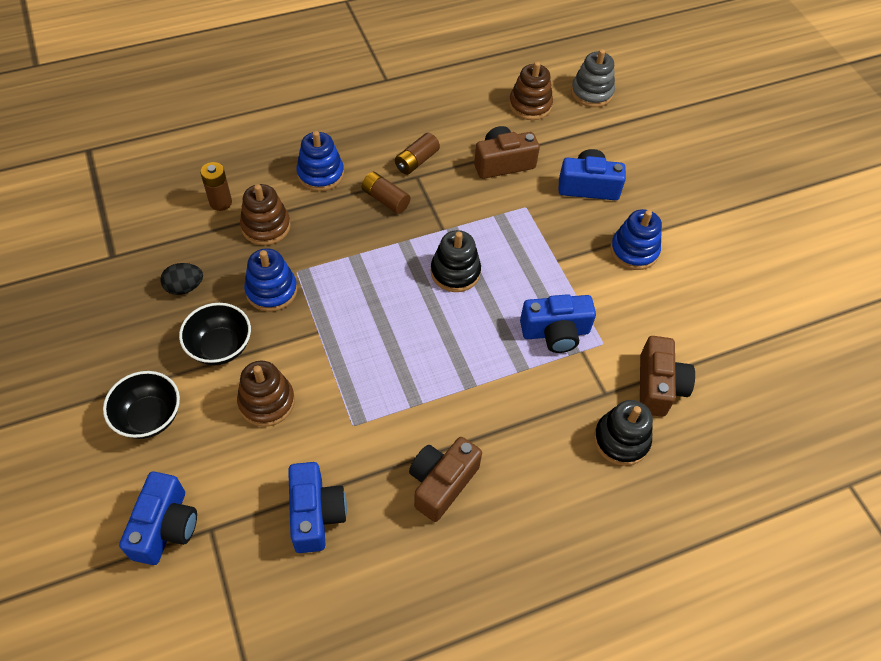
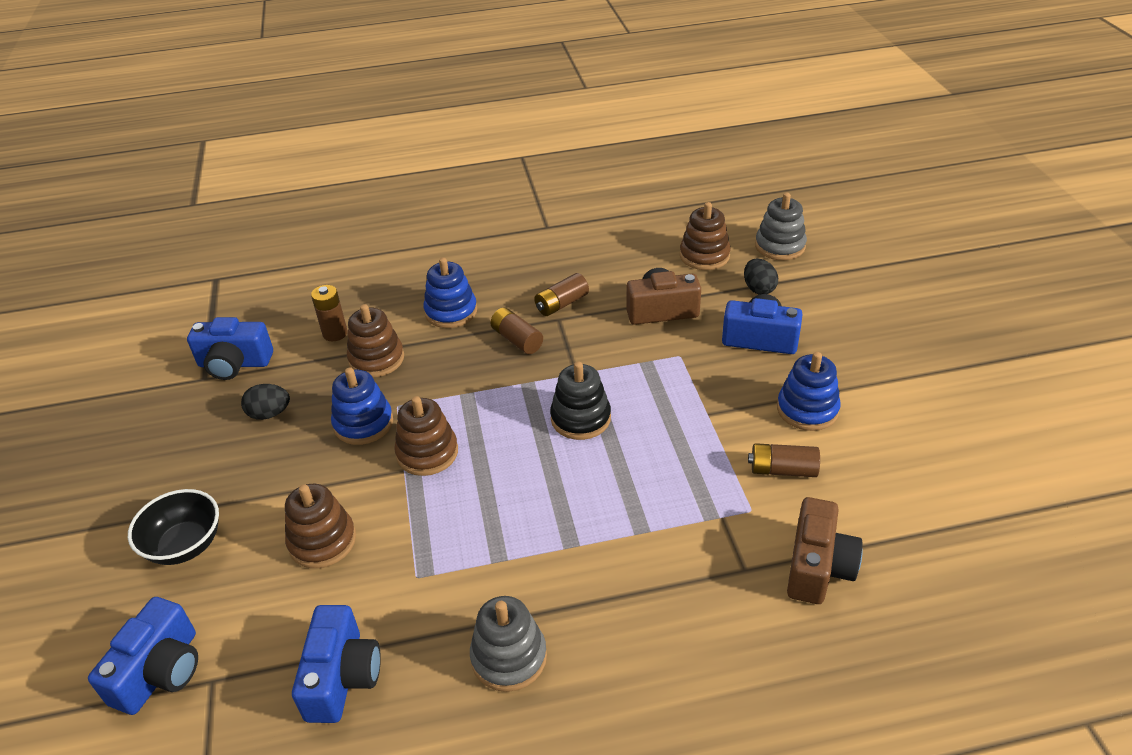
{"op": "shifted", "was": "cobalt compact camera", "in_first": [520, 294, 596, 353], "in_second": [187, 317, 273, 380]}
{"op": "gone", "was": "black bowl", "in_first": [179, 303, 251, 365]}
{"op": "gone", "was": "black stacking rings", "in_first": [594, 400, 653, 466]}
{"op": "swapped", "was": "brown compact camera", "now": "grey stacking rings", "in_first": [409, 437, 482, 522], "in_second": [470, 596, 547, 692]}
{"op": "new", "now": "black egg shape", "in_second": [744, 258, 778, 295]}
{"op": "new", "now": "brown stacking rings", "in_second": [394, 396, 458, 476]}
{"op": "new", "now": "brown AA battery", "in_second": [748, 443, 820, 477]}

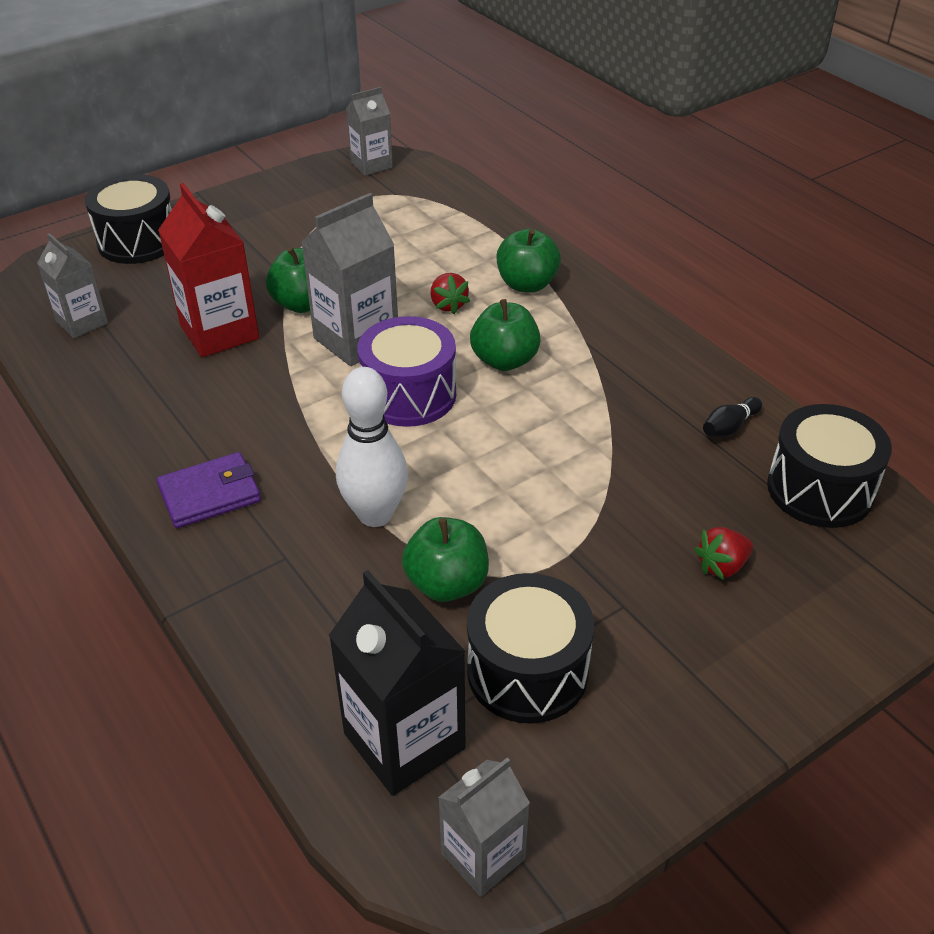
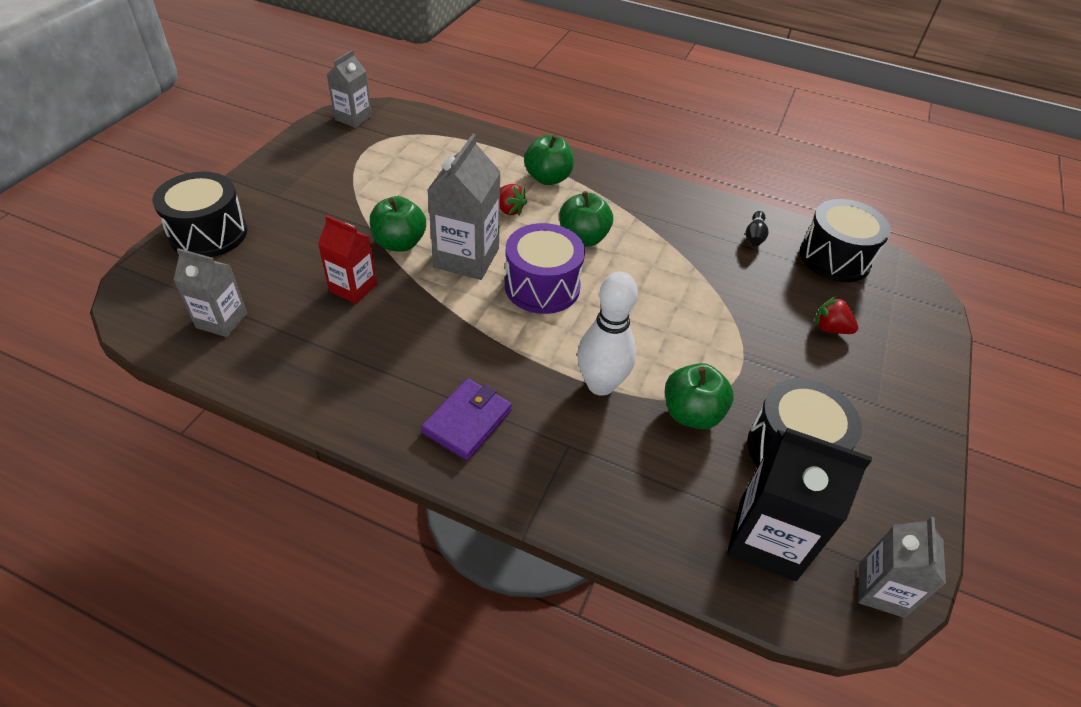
{"op": "scaled", "was": "crimson milk carton", "in_first": [158, 183, 259, 357], "in_second": [318, 215, 377, 304], "ratio": 0.63}
{"op": "rotated", "was": "crimson berry", "in_first": [694, 527, 753, 579], "in_second": [815, 296, 858, 334], "clockwise": 90}

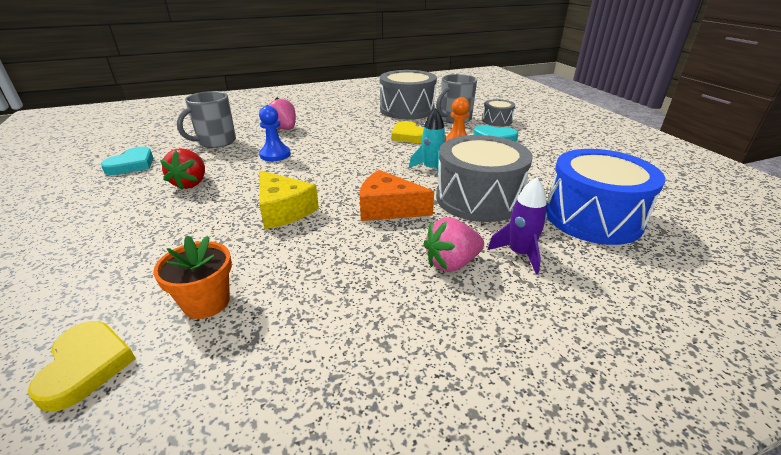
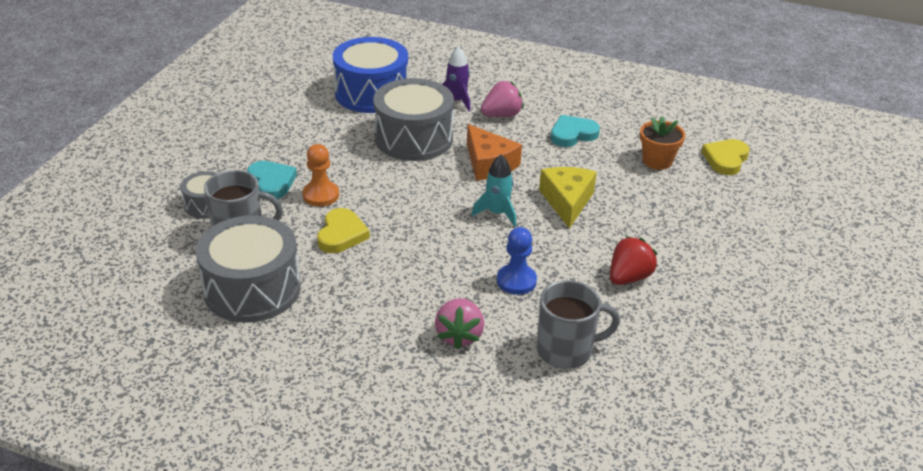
{"op": "shifted", "was": "turquoise rocket", "in_first": [409, 108, 446, 171], "in_second": [471, 155, 516, 226]}
{"op": "shifted", "was": "turquoise heart shape", "in_first": [101, 147, 153, 175], "in_second": [551, 115, 600, 147]}
{"op": "rotated", "was": "pink berry", "in_first": [424, 218, 484, 272], "in_second": [481, 81, 524, 117], "clockwise": -45}

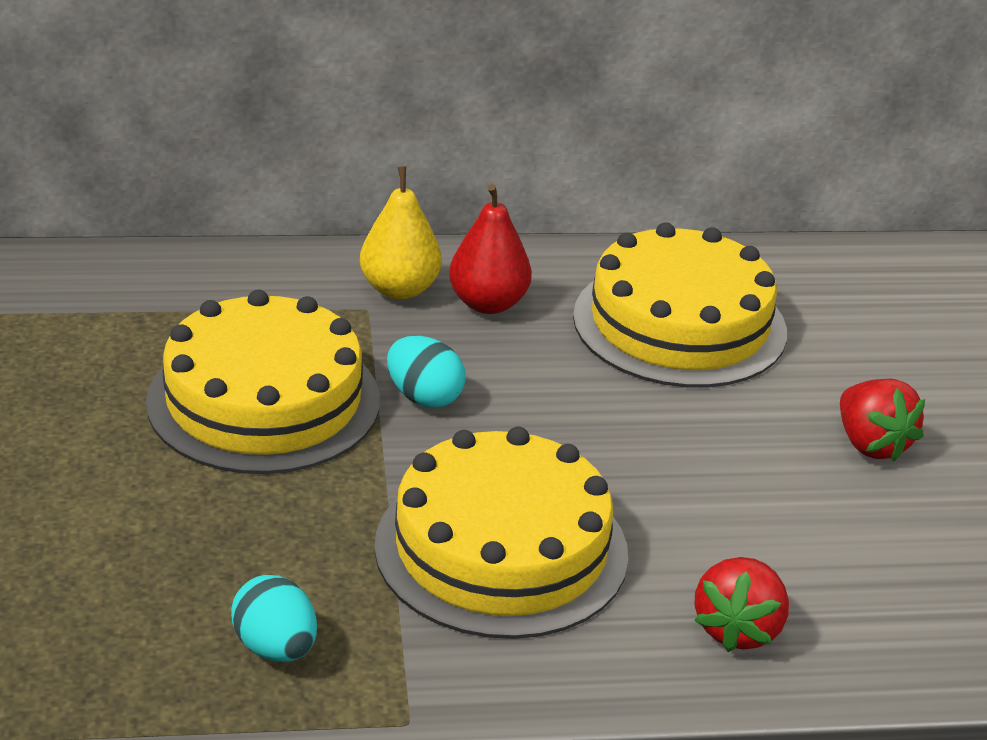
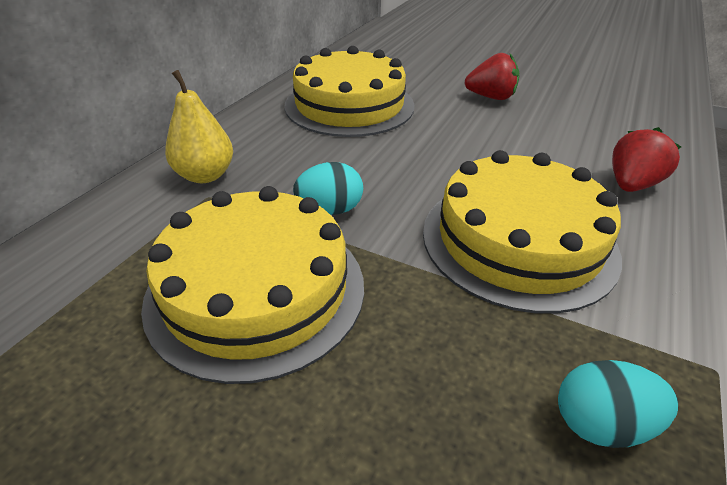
{"op": "gone", "was": "crimson toy pear", "in_first": [449, 184, 532, 314]}
{"op": "rotated", "was": "crimson berry", "in_first": [694, 557, 789, 652], "in_second": [612, 127, 681, 192], "clockwise": -105}

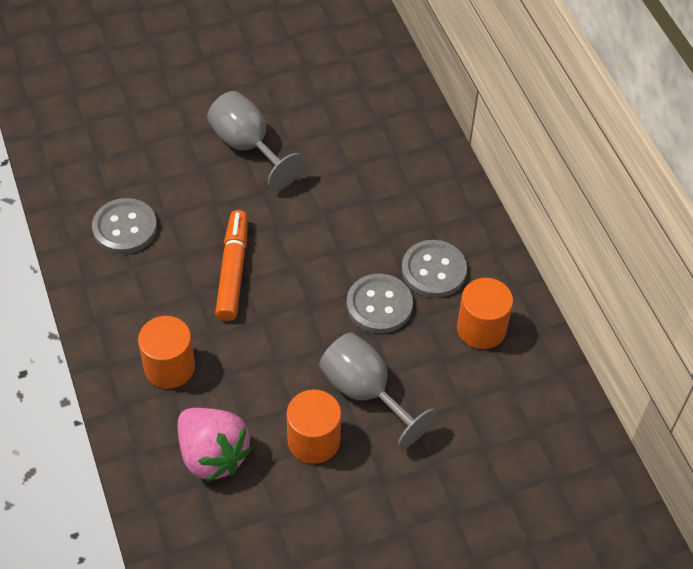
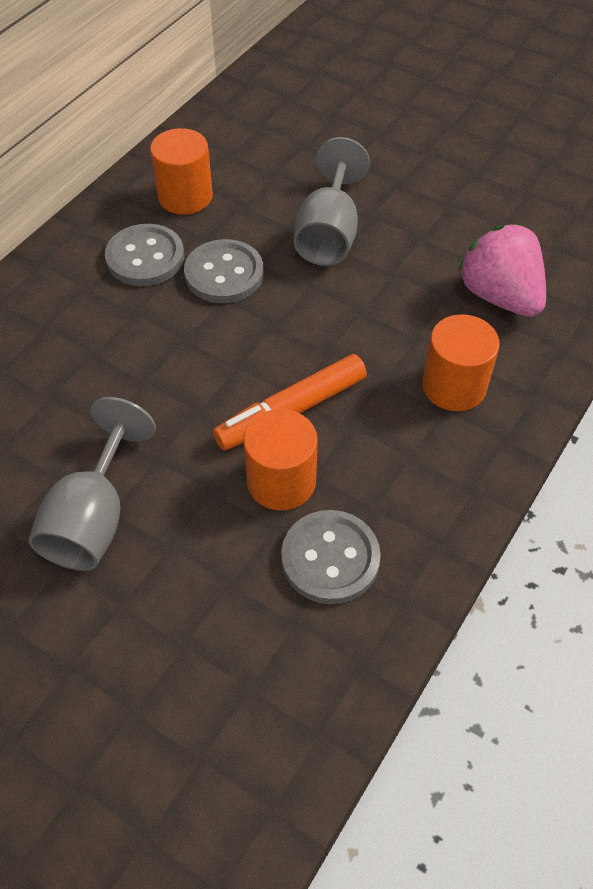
{"op": "shifted", "was": "orange-coloured cylinder shape", "in_first": [287, 389, 341, 464], "in_second": [243, 409, 318, 511]}
{"op": "rotated", "was": "pink berry", "in_first": [178, 408, 252, 482], "in_second": [458, 224, 546, 317], "clockwise": -45}

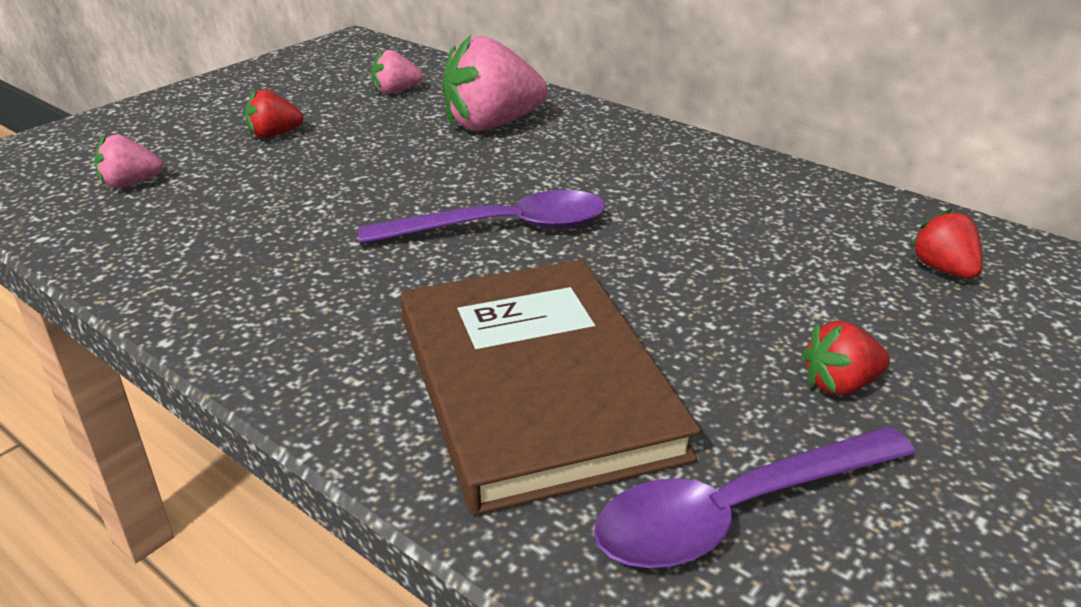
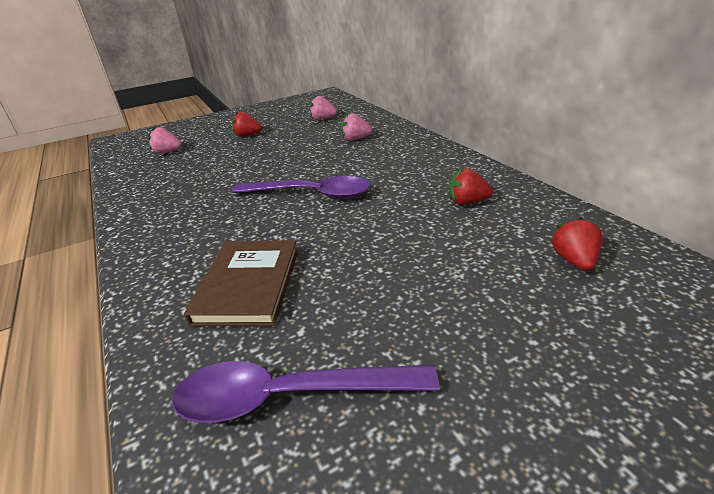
{"op": "scaled", "was": "pink berry", "in_first": [442, 35, 548, 131], "in_second": [341, 113, 372, 141], "ratio": 0.51}
{"op": "scaled", "was": "brown hardcover", "in_first": [400, 260, 701, 516], "in_second": [184, 240, 298, 326], "ratio": 0.63}
{"op": "shifted", "was": "crimson berry", "in_first": [802, 321, 890, 395], "in_second": [449, 168, 493, 205]}

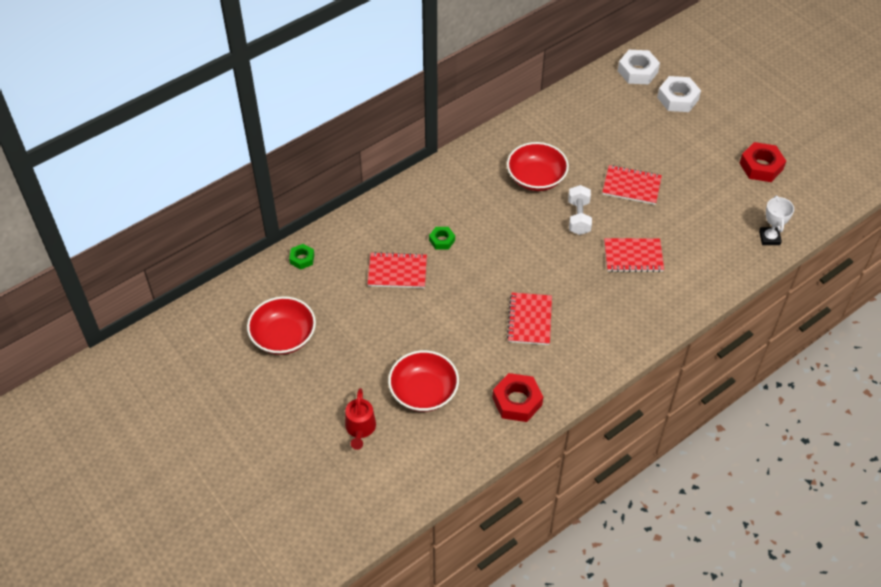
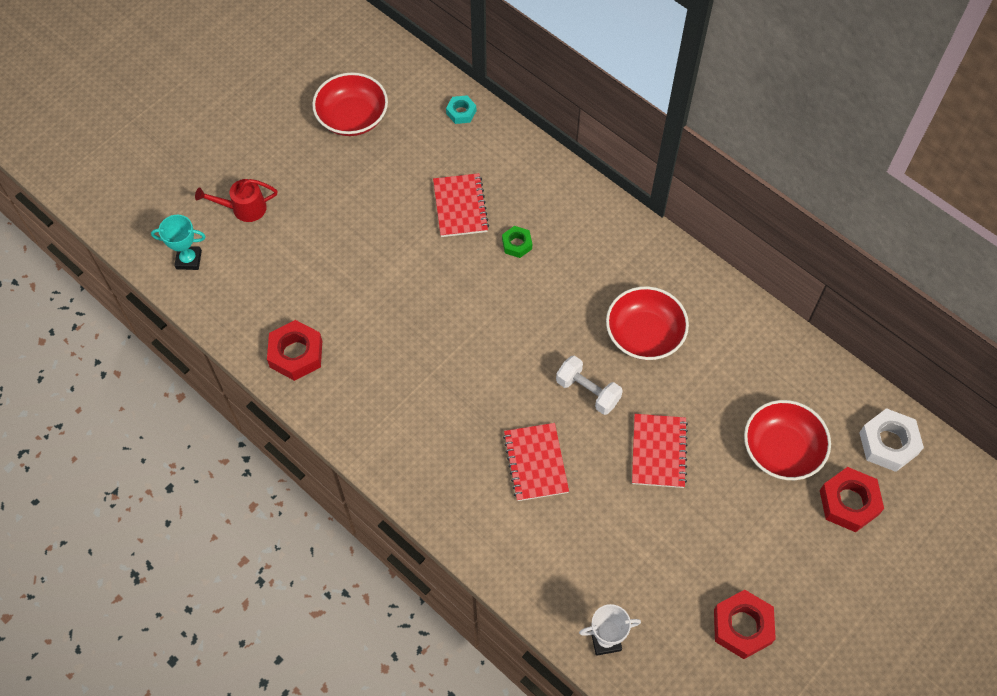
{"op": "repainted", "was": "white hexagon nut", "now": "crimson hexagon nut", "in_first": [657, 76, 701, 112], "in_second": [820, 467, 884, 532]}
{"op": "rotated", "was": "white dumbbell", "in_first": [568, 185, 592, 235], "in_second": [556, 355, 623, 415], "clockwise": 45}
{"op": "repainted", "was": "leaf-green hexagon nut", "now": "turquoise hexagon nut", "in_first": [289, 244, 314, 270], "in_second": [446, 95, 476, 124]}
{"op": "gone", "was": "crimson exercise book", "in_first": [507, 293, 552, 345]}
{"op": "shifted", "was": "crimson bowl", "in_first": [388, 350, 459, 412], "in_second": [744, 400, 831, 480]}
{"op": "new", "now": "turquoise trophy", "in_second": [151, 215, 206, 270]}

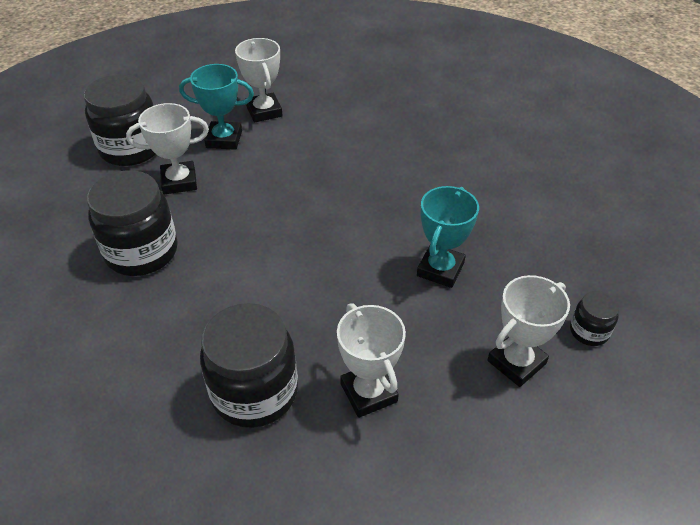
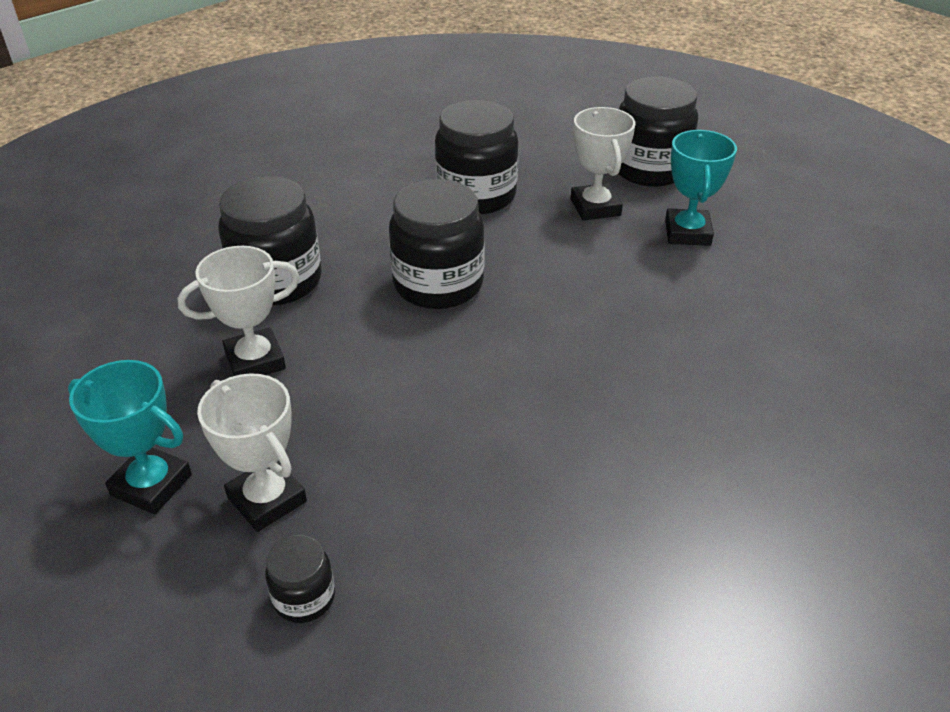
{"op": "gone", "was": "white trophy", "in_first": [235, 38, 283, 122]}
{"op": "shifted", "was": "turquoise trophy", "in_first": [417, 186, 479, 288], "in_second": [68, 360, 192, 514]}
{"op": "new", "now": "black jam jar", "in_second": [389, 179, 485, 309]}

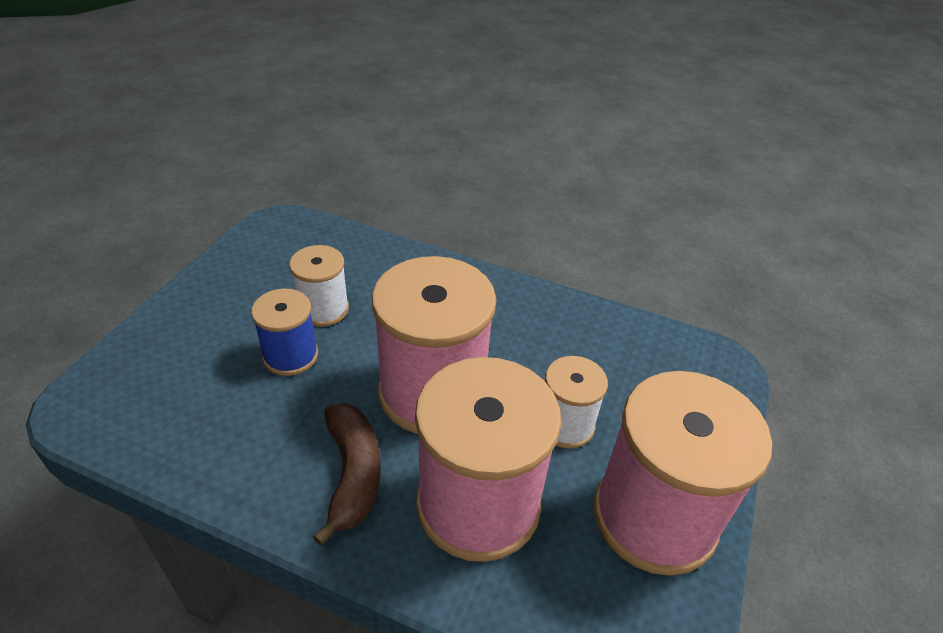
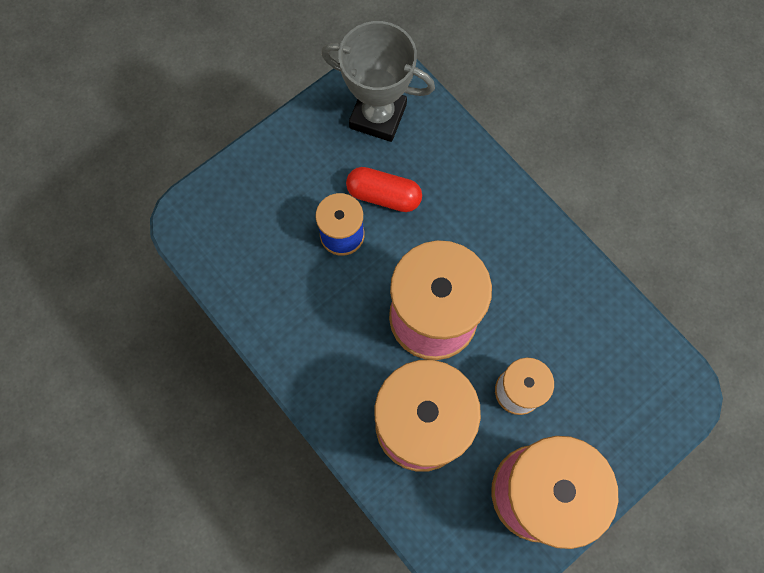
{"op": "swapped", "was": "white spool", "now": "crimson pill", "in_first": [289, 245, 349, 327], "in_second": [346, 167, 422, 212]}
{"op": "gone", "was": "brown banana", "in_first": [313, 403, 381, 546]}
{"op": "new", "now": "grey trophy", "in_second": [321, 21, 435, 142]}

